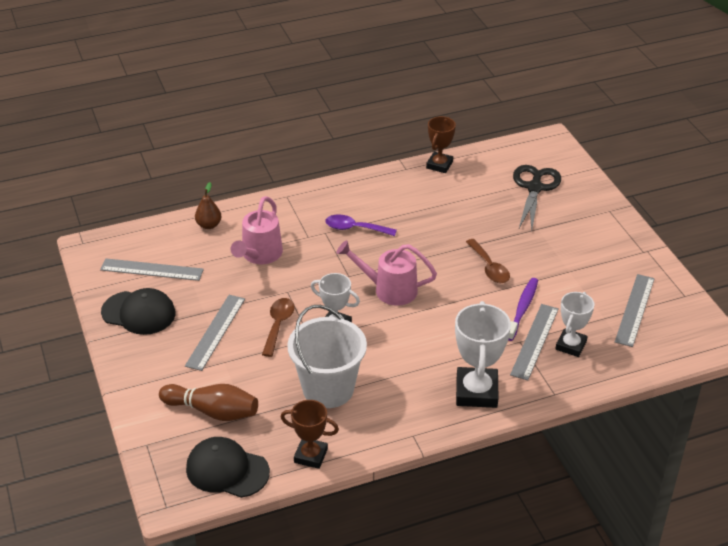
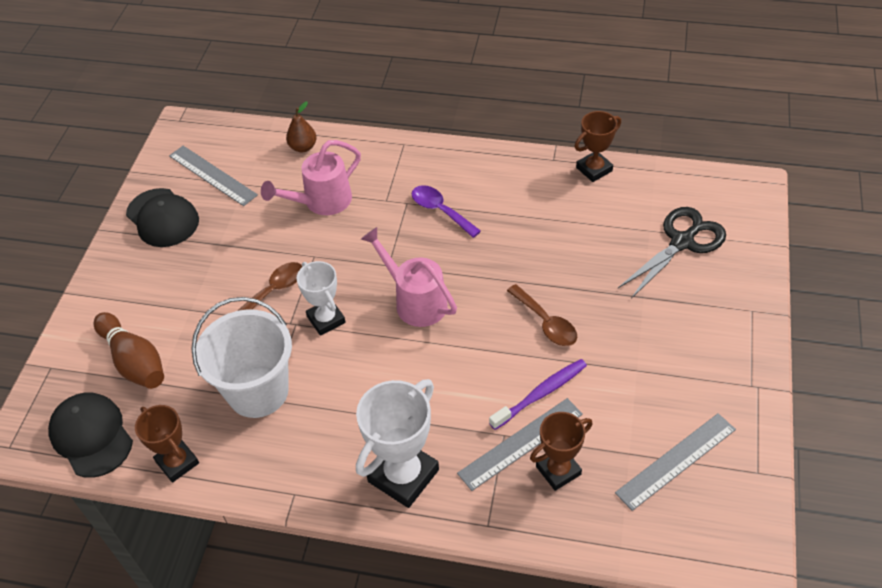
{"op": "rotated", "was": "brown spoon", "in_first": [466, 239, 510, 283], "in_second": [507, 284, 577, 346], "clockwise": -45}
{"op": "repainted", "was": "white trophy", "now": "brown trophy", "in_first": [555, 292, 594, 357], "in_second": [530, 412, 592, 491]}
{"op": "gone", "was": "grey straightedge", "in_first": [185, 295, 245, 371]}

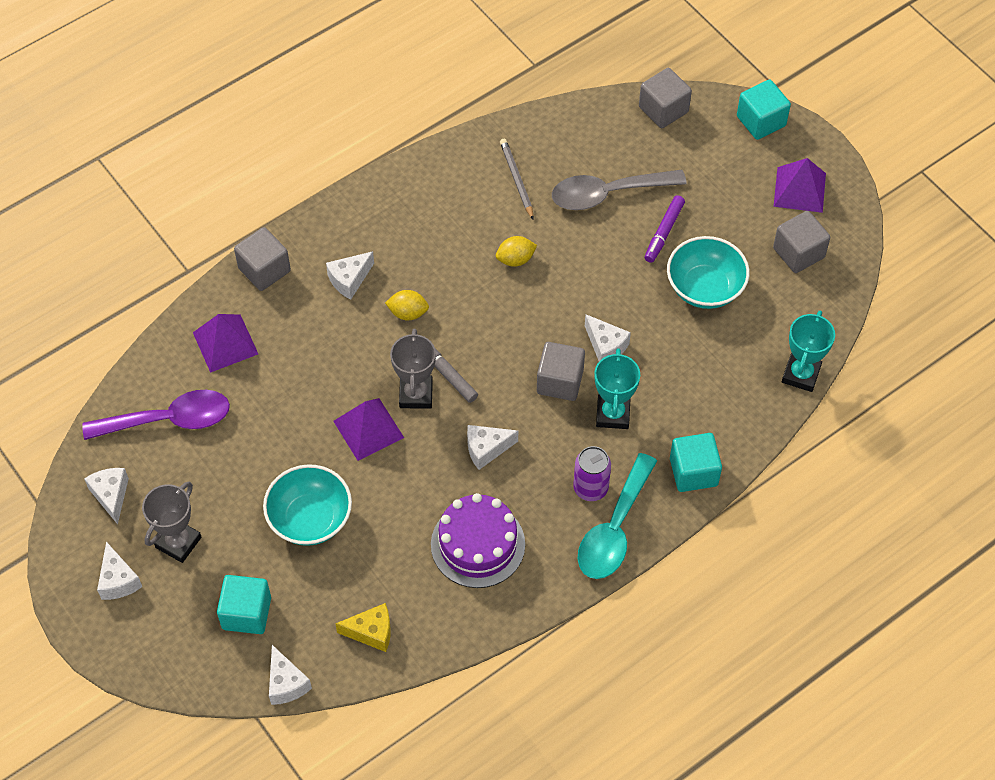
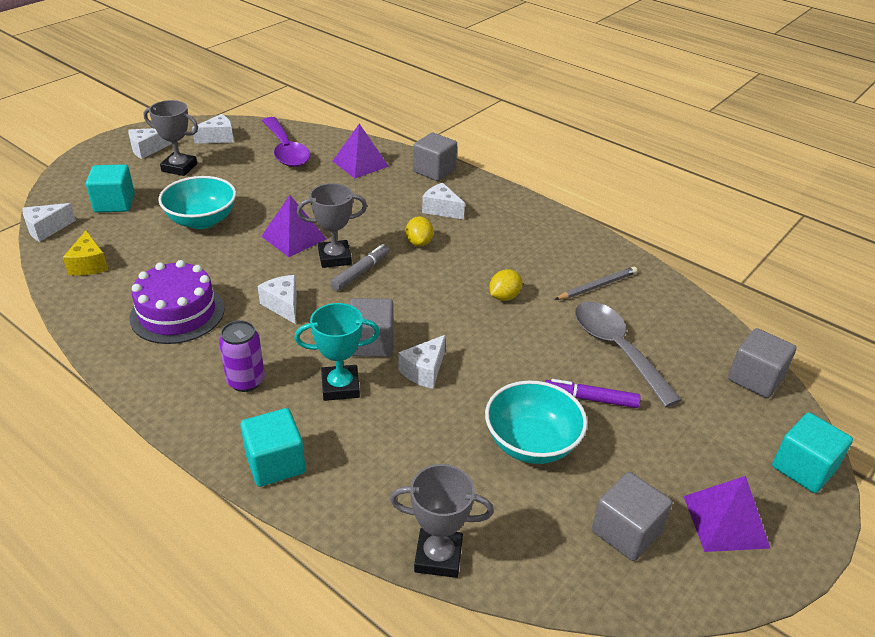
{"op": "rotated", "was": "golden citrus fruit", "in_first": [496, 236, 537, 267], "in_second": [489, 269, 522, 301], "clockwise": 75}
{"op": "repainted", "was": "turquoise trophy", "now": "grey trophy", "in_first": [782, 310, 835, 392], "in_second": [390, 464, 494, 578]}
{"op": "gone", "was": "turquoise spoon", "in_first": [578, 453, 657, 579]}

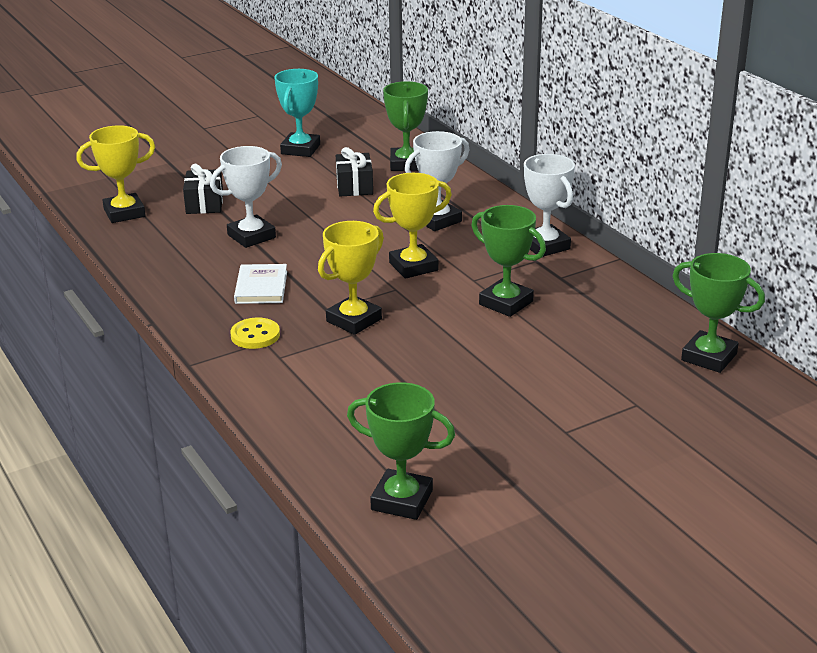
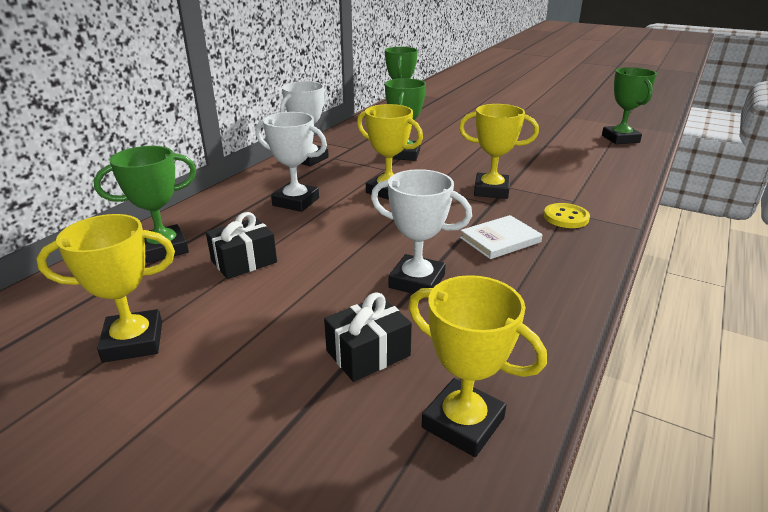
{"op": "repainted", "was": "turquoise trophy", "now": "golden trophy", "in_first": [275, 69, 320, 157], "in_second": [36, 214, 175, 363]}

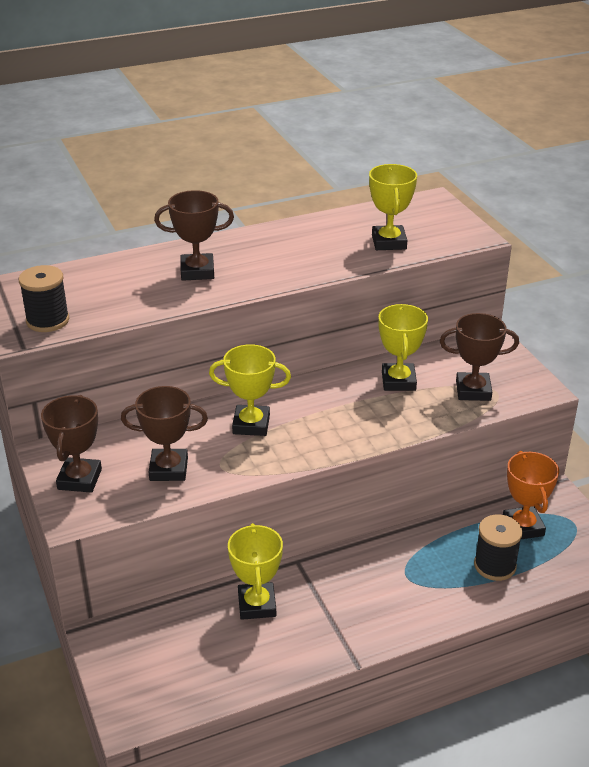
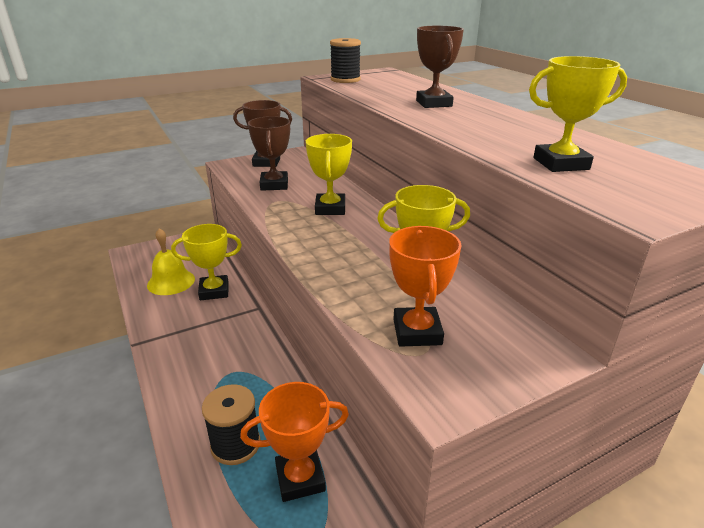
{"op": "repainted", "was": "brown trophy", "now": "orange-coloured trophy", "in_first": [440, 313, 519, 401], "in_second": [389, 226, 462, 347]}
{"op": "new", "now": "golden bell", "in_second": [147, 228, 195, 295]}

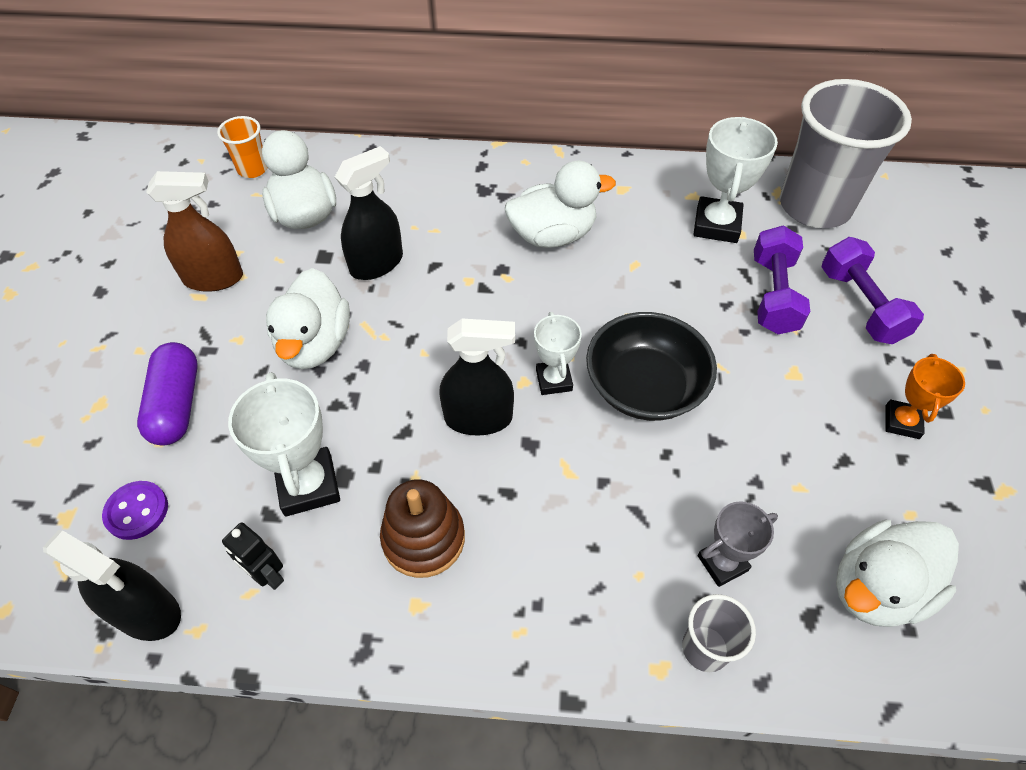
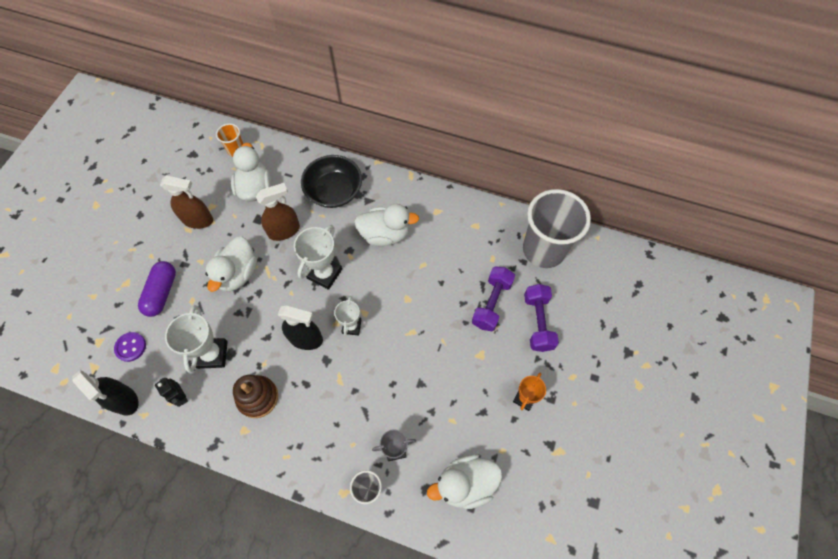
{"op": "shifted", "was": "white trophy", "in_first": [693, 117, 778, 243], "in_second": [294, 225, 342, 290]}
{"op": "repainted", "was": "black sprayer", "now": "brown sprayer", "in_first": [335, 146, 403, 280], "in_second": [256, 183, 300, 241]}
{"op": "shifted", "was": "black bowl", "in_first": [586, 312, 717, 421], "in_second": [301, 155, 362, 208]}

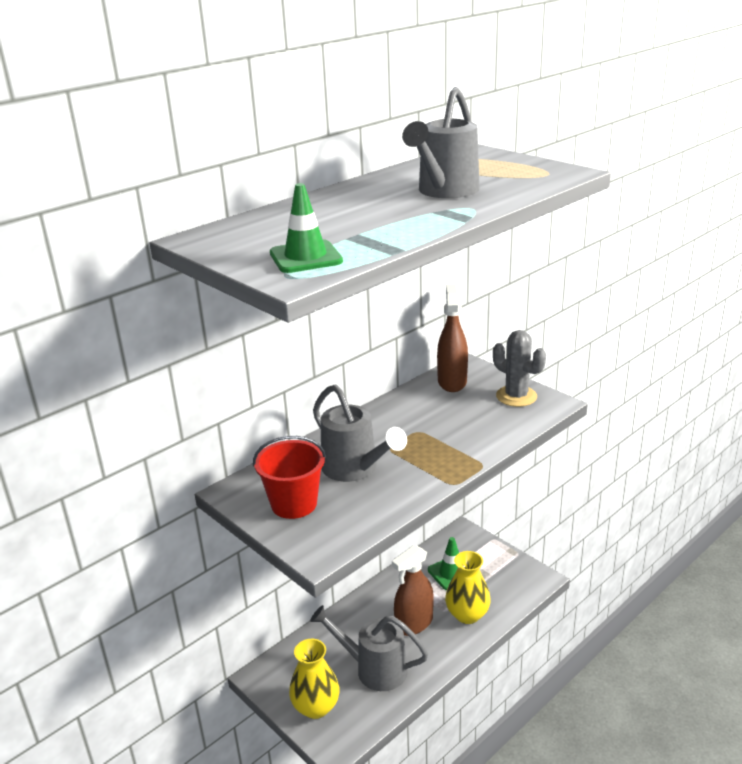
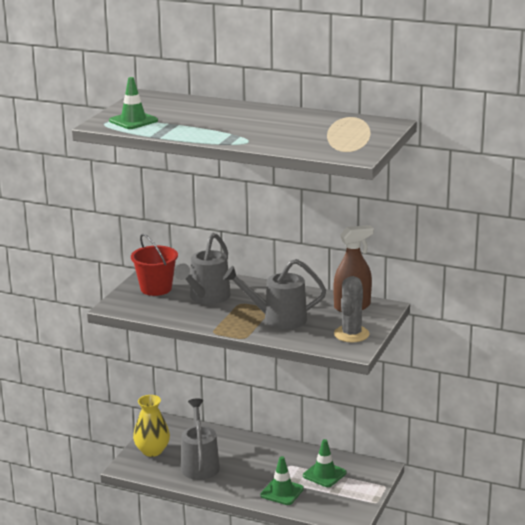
{"op": "shifted", "was": "grey watering pot", "in_first": [402, 87, 480, 198], "in_second": [223, 259, 326, 329]}
{"op": "gone", "was": "brown sprayer", "in_first": [392, 545, 434, 636]}
{"op": "swapped", "was": "golden vase", "now": "leaf-green traffic cone", "in_first": [445, 551, 491, 624], "in_second": [260, 456, 304, 505]}

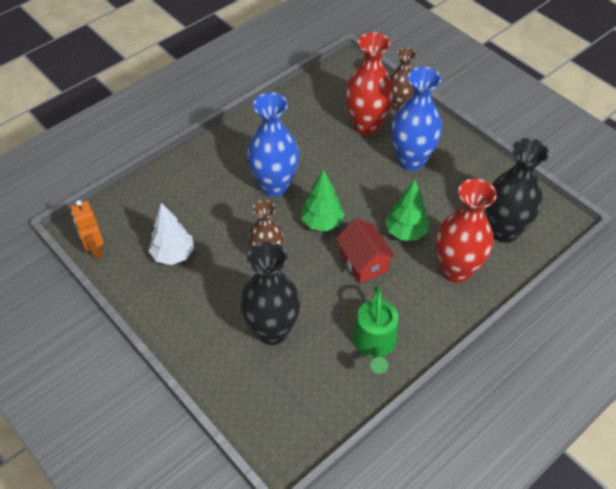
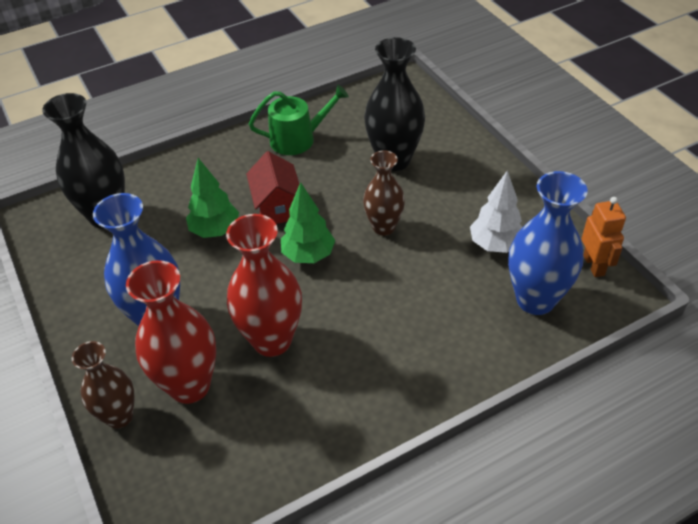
{"op": "shifted", "was": "cobalt vase", "in_first": [247, 93, 299, 197], "in_second": [508, 171, 588, 315]}
{"op": "shifted", "was": "crimson vase", "in_first": [436, 179, 497, 283], "in_second": [226, 214, 302, 357]}
{"op": "rotated", "was": "leaf-green watering pot", "in_first": [352, 285, 398, 374], "in_second": [249, 85, 349, 155], "clockwise": 60}

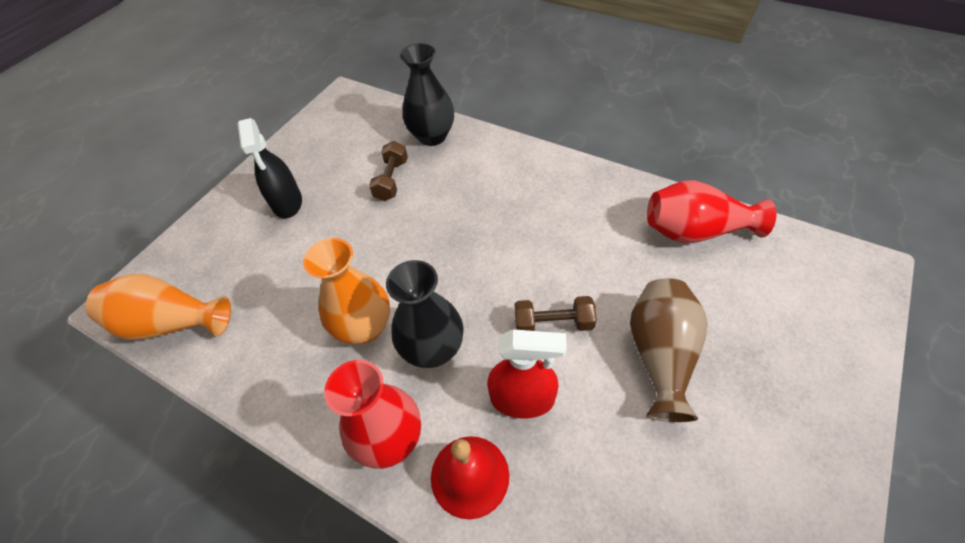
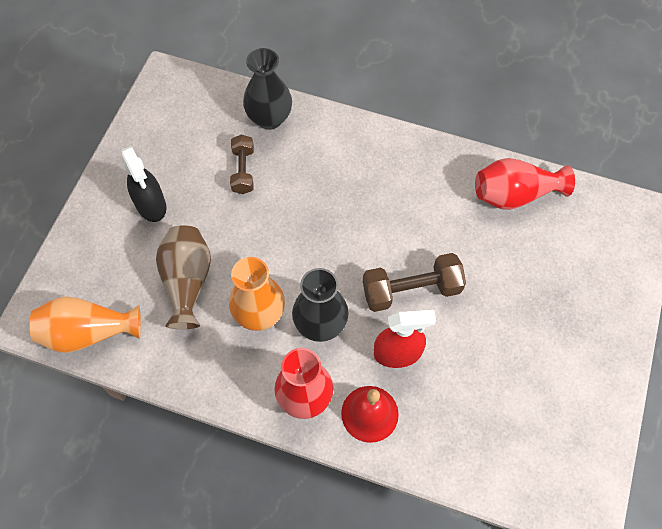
{"op": "shifted", "was": "brown vase", "in_first": [630, 278, 708, 422], "in_second": [156, 225, 211, 329]}
{"op": "scaled", "was": "brown dumbbell", "in_first": [515, 296, 597, 331], "in_second": [363, 253, 466, 312], "ratio": 1.56}

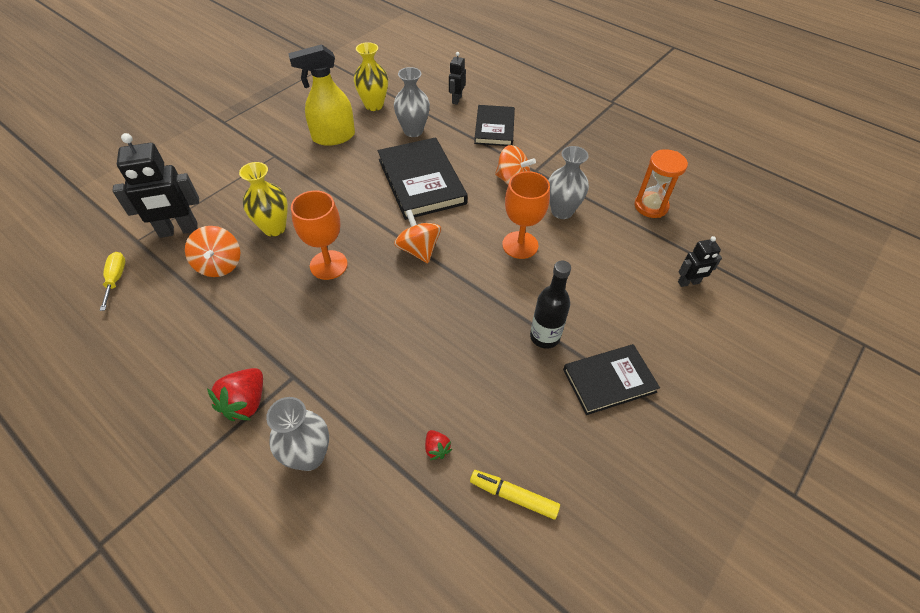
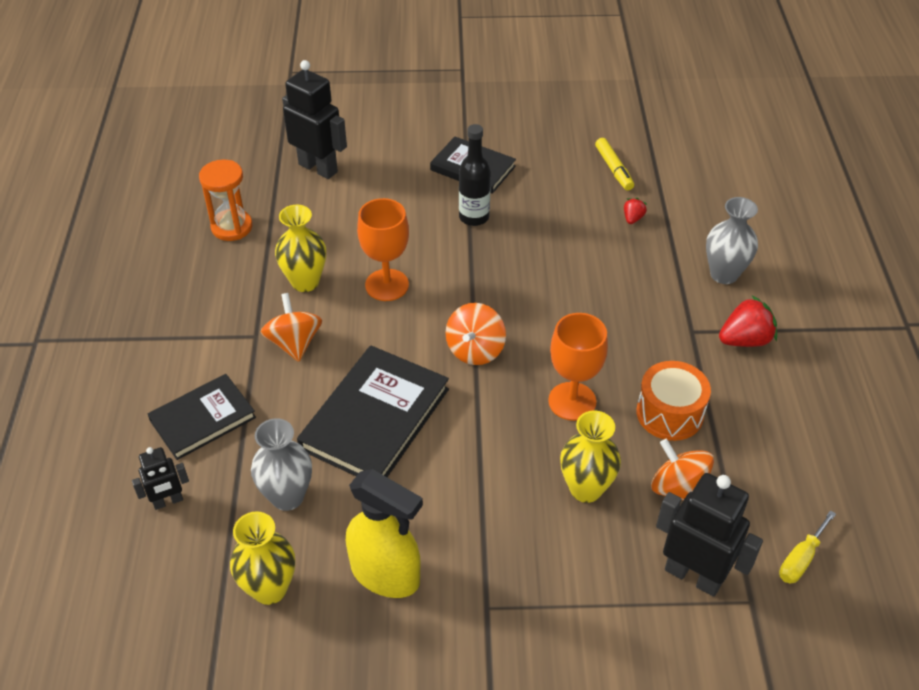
{"op": "repainted", "was": "grey vase", "now": "golden vase", "in_first": [548, 146, 589, 219], "in_second": [275, 205, 326, 292]}
{"op": "rotated", "was": "orange-coloured whirligig", "in_first": [185, 226, 240, 277], "in_second": [651, 439, 714, 500], "clockwise": -75}
{"op": "scaled", "was": "black robot", "in_first": [678, 236, 722, 287], "in_second": [282, 60, 347, 179], "ratio": 1.83}
{"op": "new", "now": "orange-coloured drum", "in_second": [637, 361, 711, 441]}

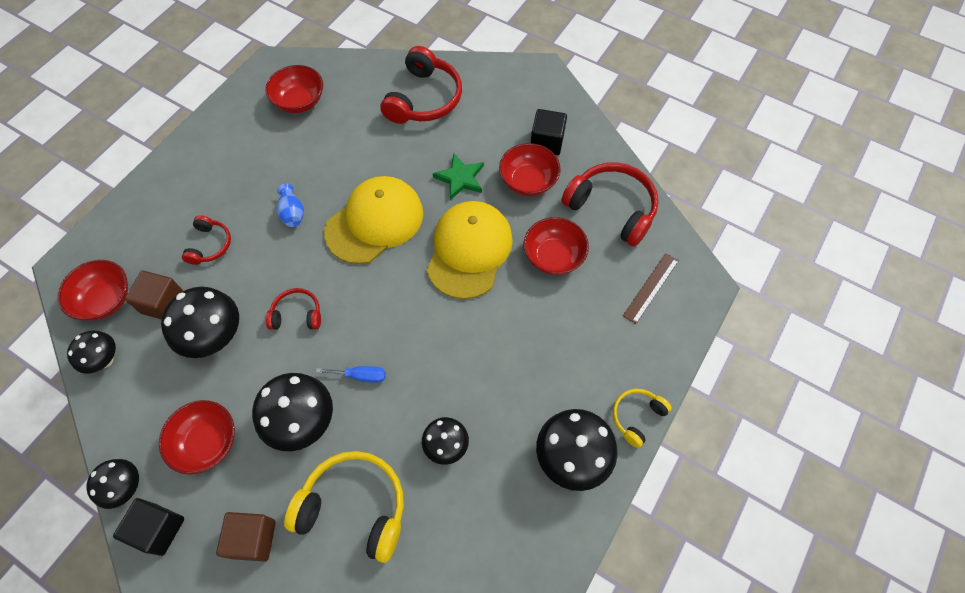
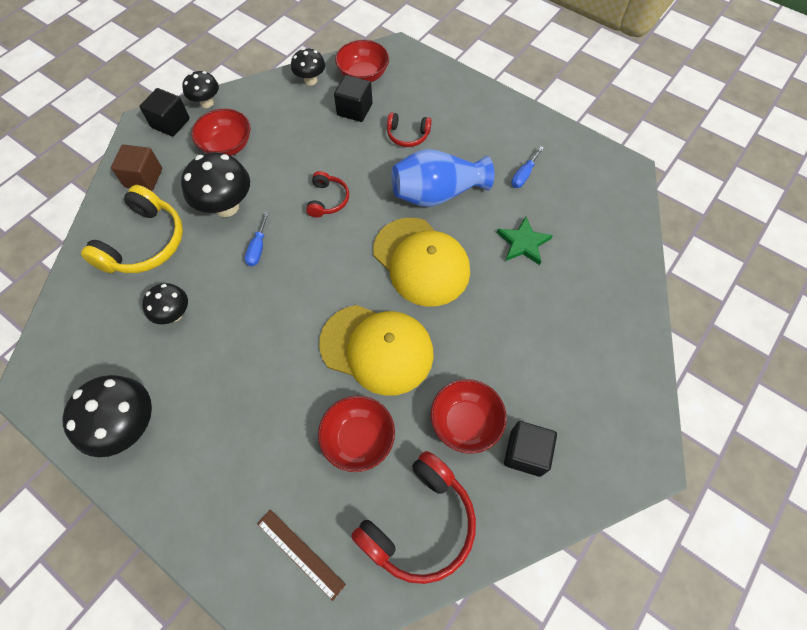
{"op": "gone", "was": "crimson over-ear headphones", "in_first": [381, 46, 462, 124]}
{"op": "gone", "was": "crimson bowl", "in_first": [265, 65, 323, 113]}
{"op": "shifted", "was": "leaf-green star", "in_first": [433, 154, 484, 200], "in_second": [497, 217, 553, 265]}
{"op": "scaled", "was": "cobalt vase", "in_first": [277, 184, 304, 227], "in_second": [391, 149, 494, 207], "ratio": 2.12}
{"op": "repainted", "was": "brown block", "now": "black block", "in_first": [125, 271, 183, 319], "in_second": [334, 75, 373, 122]}
{"op": "gone", "was": "black mushroom", "in_first": [161, 287, 239, 358]}
{"op": "gone", "was": "golden over-ear headphones", "in_first": [613, 389, 672, 448]}
{"op": "new", "now": "cobalt screwdriver", "in_second": [511, 147, 544, 188]}

